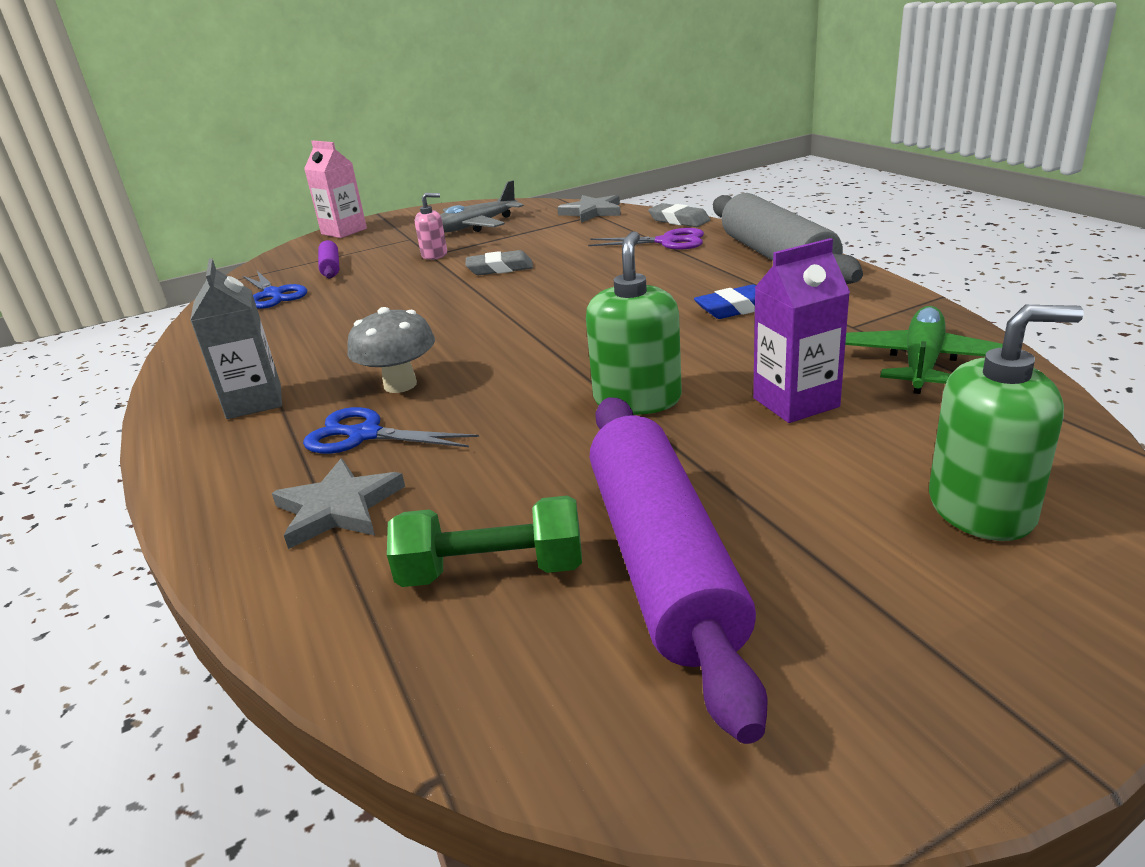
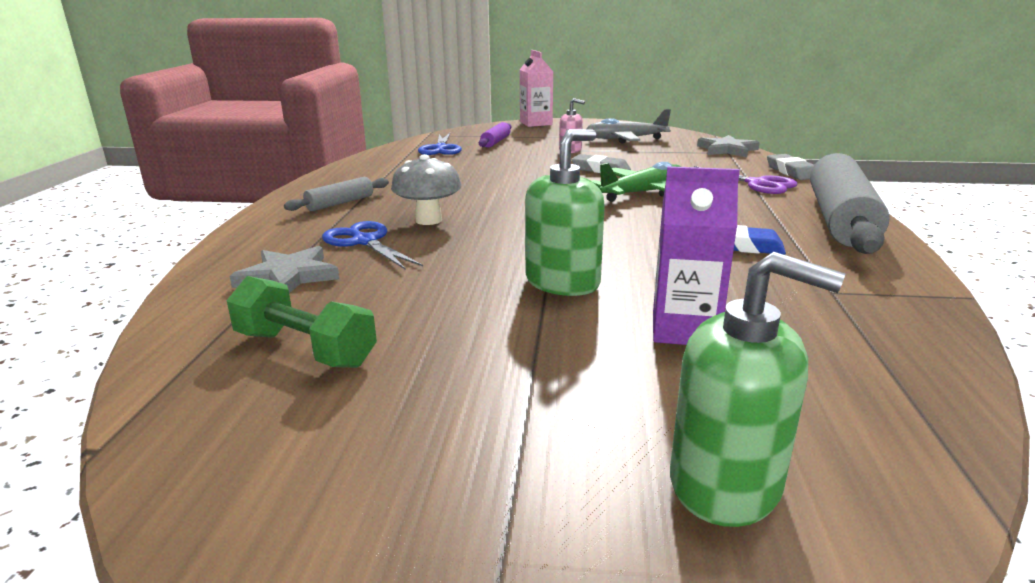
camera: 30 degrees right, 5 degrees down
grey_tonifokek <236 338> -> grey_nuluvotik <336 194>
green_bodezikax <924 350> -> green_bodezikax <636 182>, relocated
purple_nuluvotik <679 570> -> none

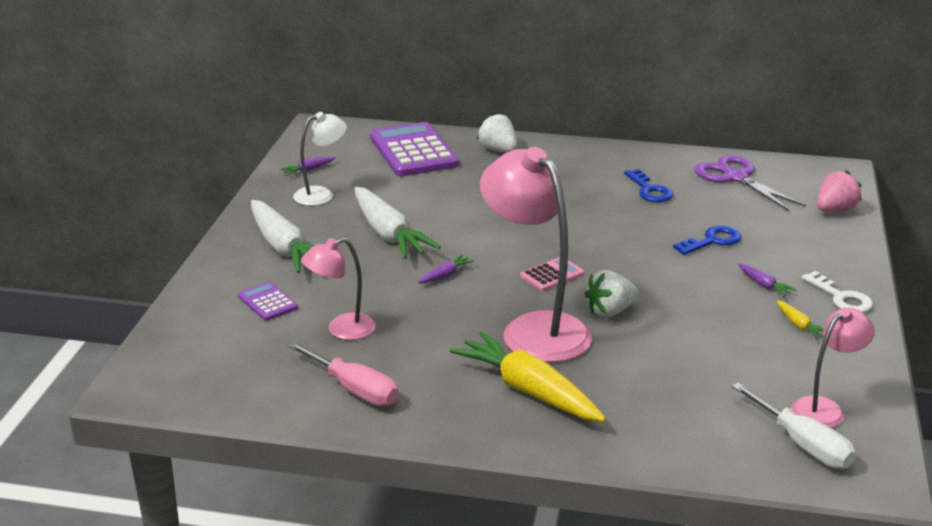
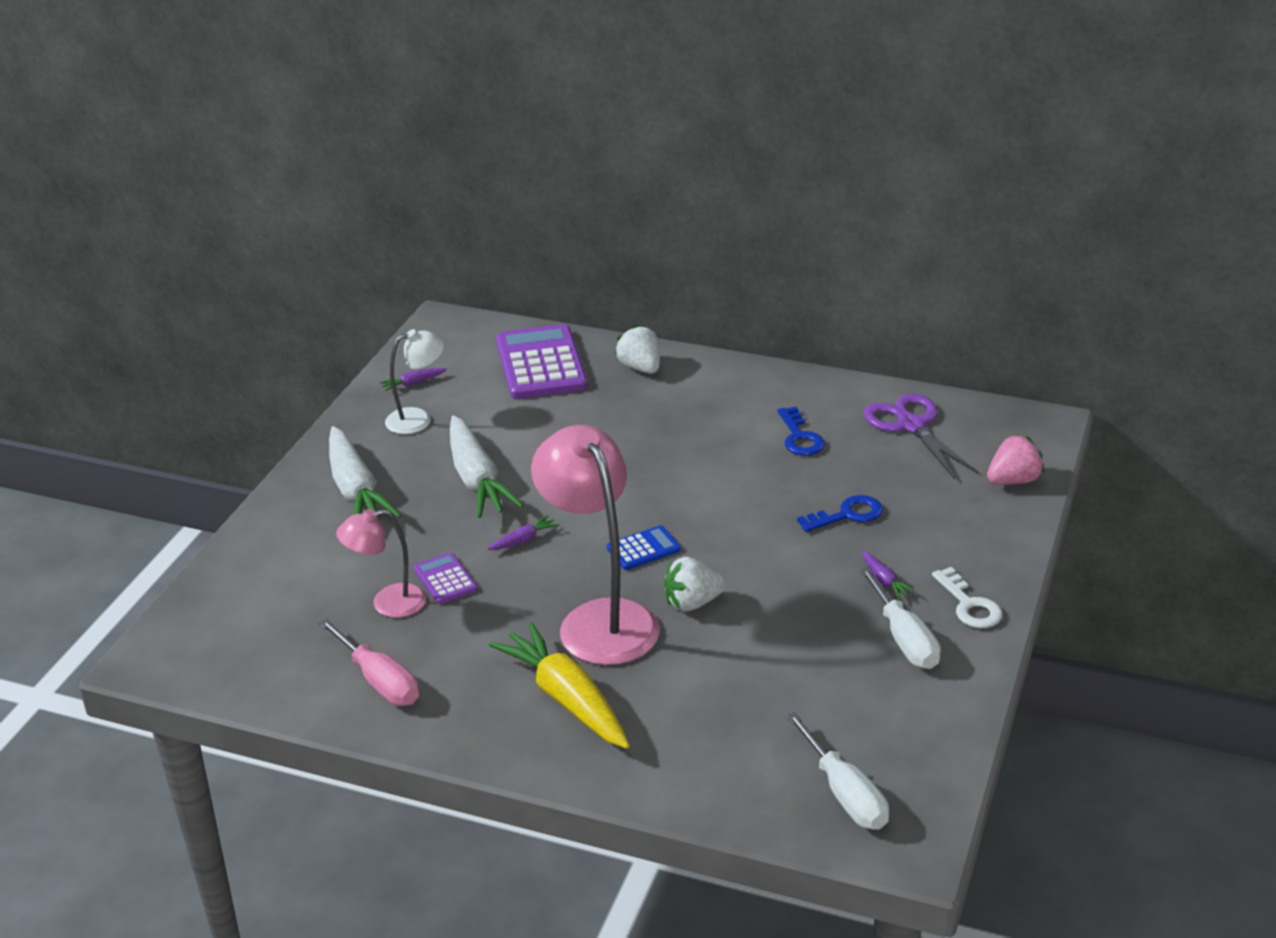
camera: 10 degrees right, 5 degrees up
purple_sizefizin <268 301> -> purple_sizefizin <446 578>, relocated
pink_sizefizin <552 274> -> blue_sizefizin <644 547>
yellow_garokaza <800 319> -> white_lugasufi <900 618>
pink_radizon <833 368> -> none

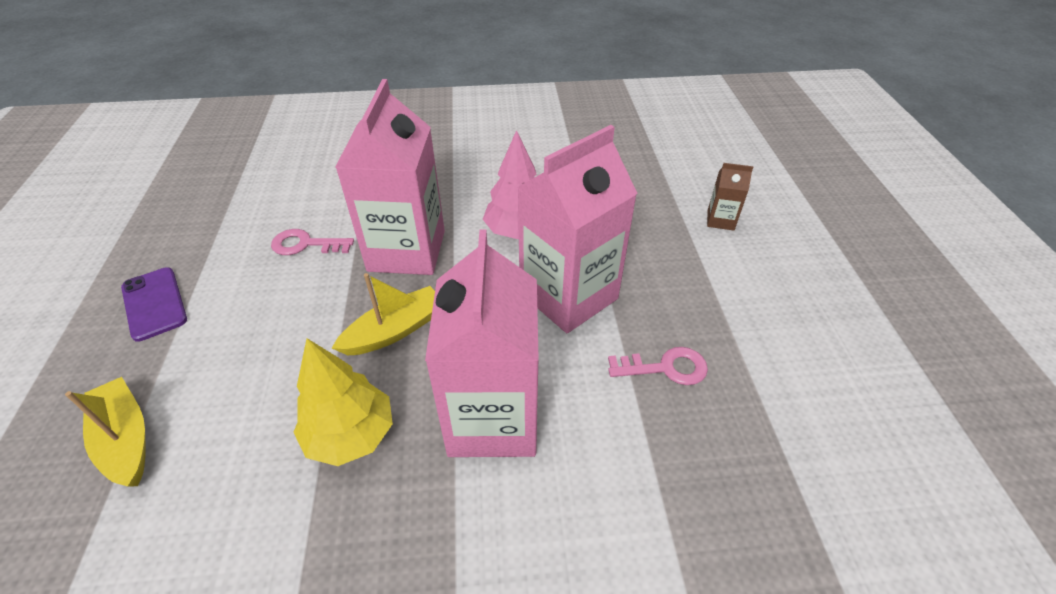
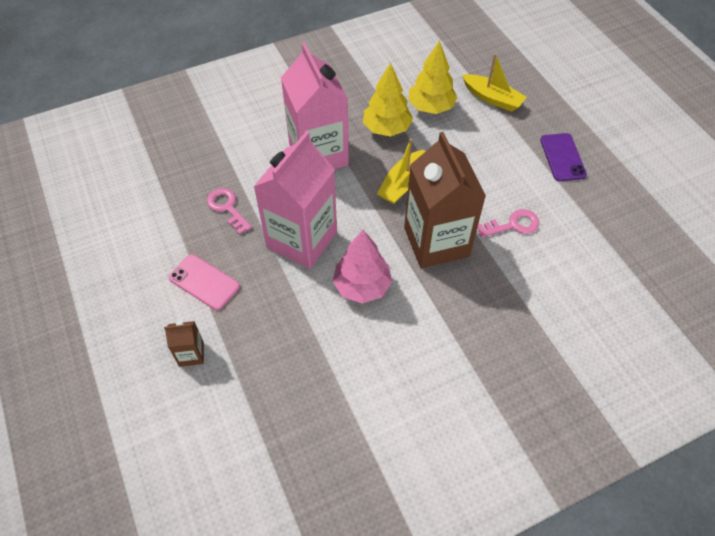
camera: 160 degrees right, 10 degrees up
none -> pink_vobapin <204 282>
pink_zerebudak <658 366> -> pink_zerebudak <229 211>, 75 degrees clockwise
pink_tonifokek <390 177> -> brown_tonifokek <445 200>
none -> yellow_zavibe <433 77>
purple_vobapin <154 304> -> purple_vobapin <563 157>, 45 degrees clockwise

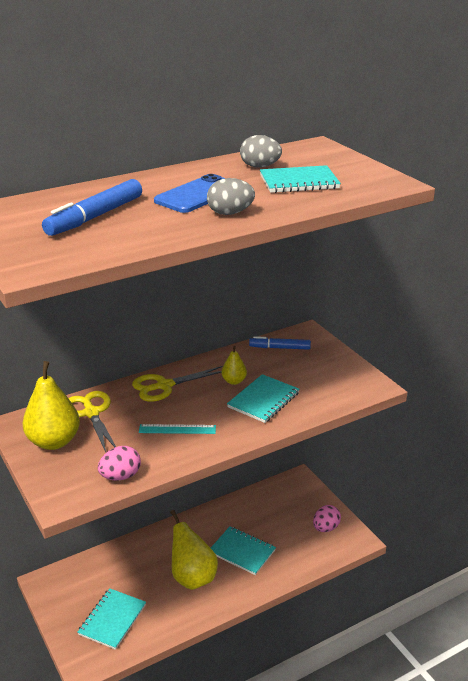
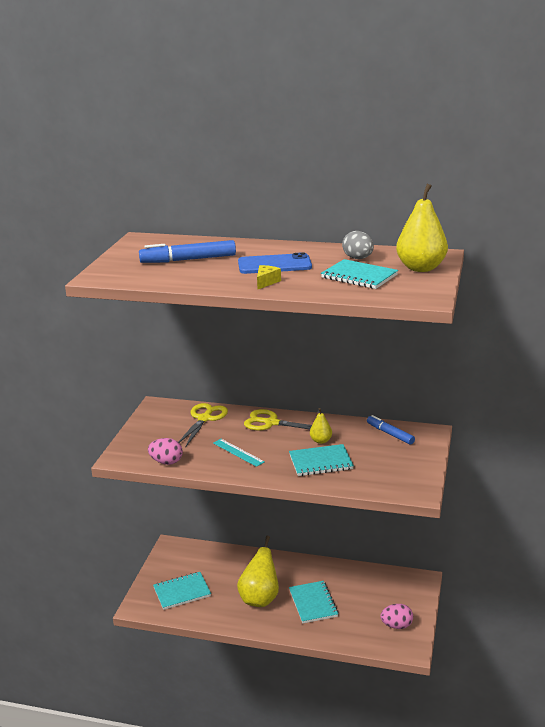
camera: 45 degrees right, 5 degrees down
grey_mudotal <231 196> -> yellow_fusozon <269 277>
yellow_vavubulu <51 405> -> yellow_vavubulu <422 228>, relocated

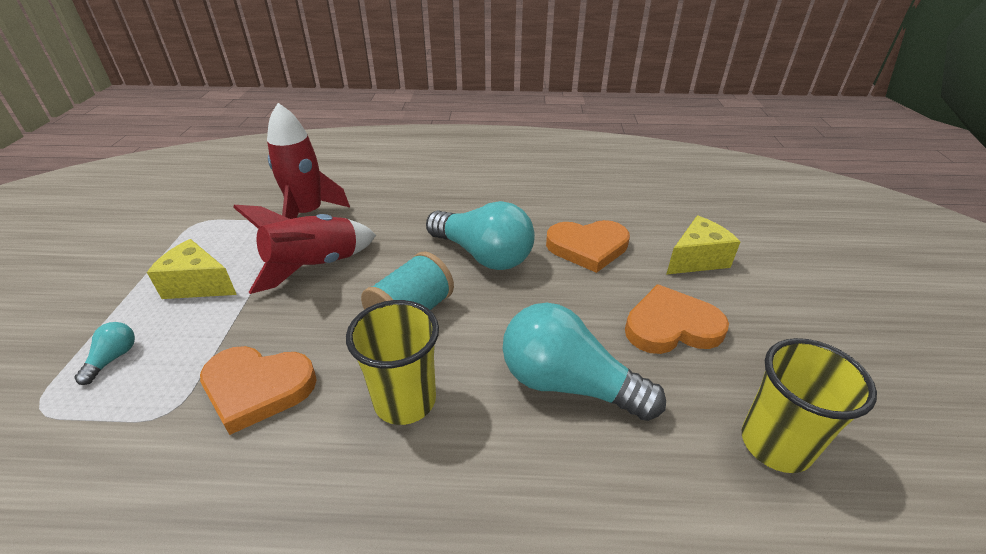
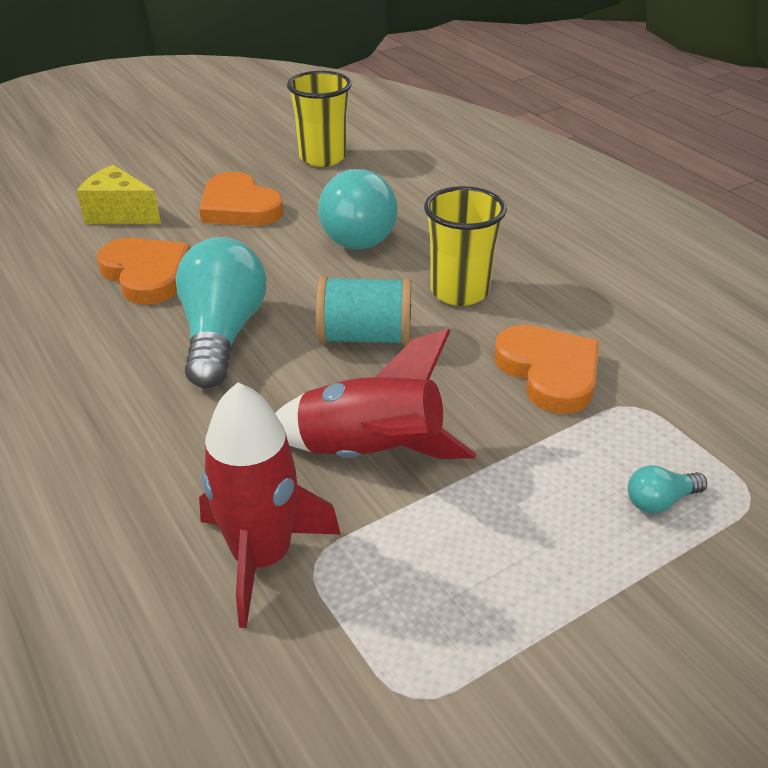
camera: 125 degrees left, 0 degrees up
yellow_fusozon <192 269> -> none

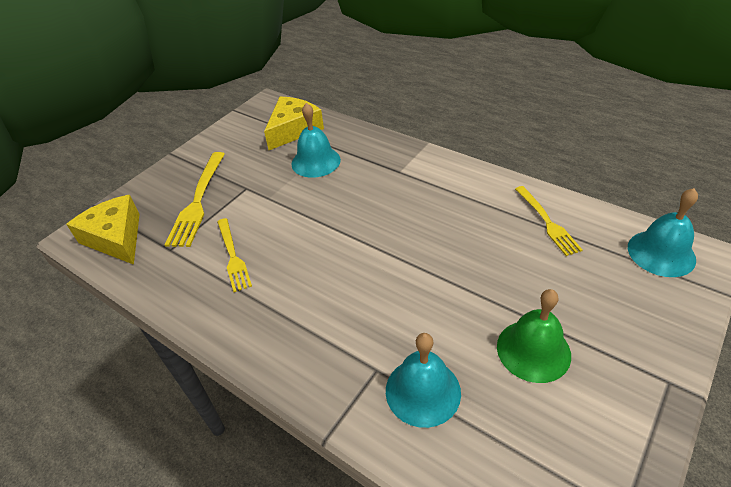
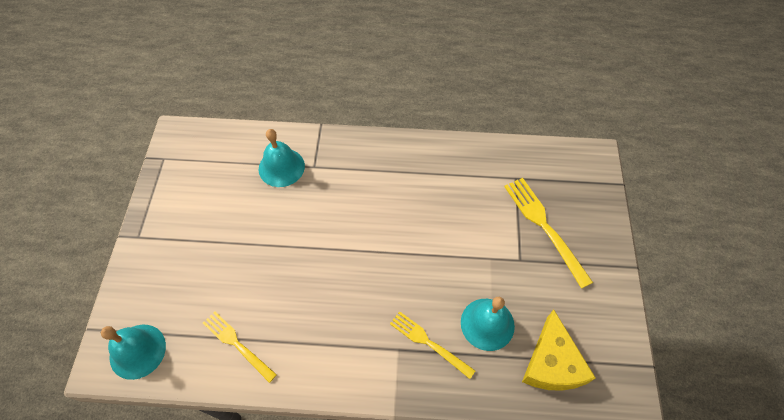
camera: 145 degrees right, 15 degrees up
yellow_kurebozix <234 255> -> yellow_kurebozix <432 345>, relocated
yellow_fusozon <103 230> -> none
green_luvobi <534 336> -> none

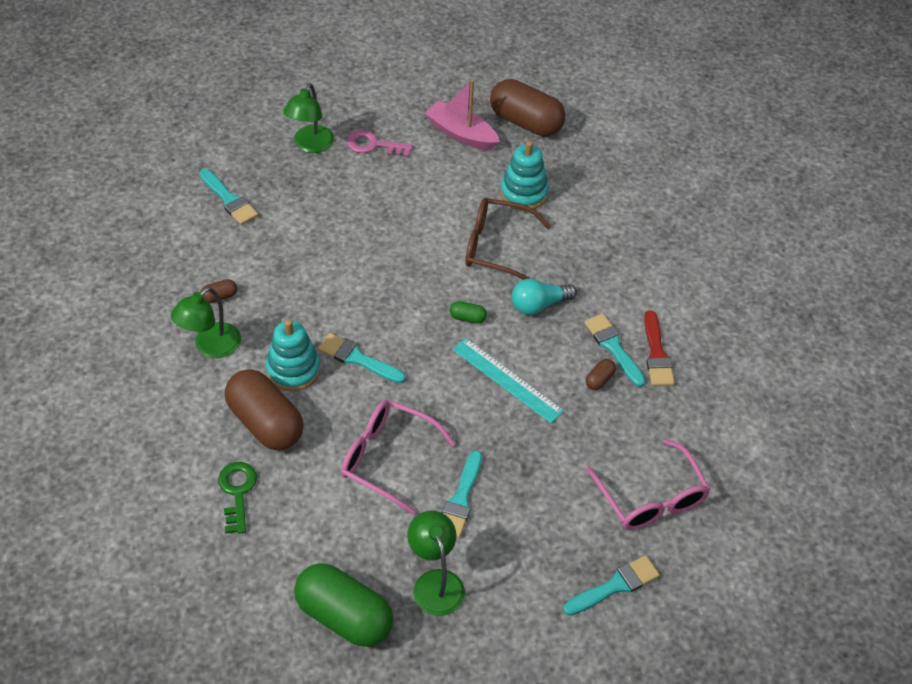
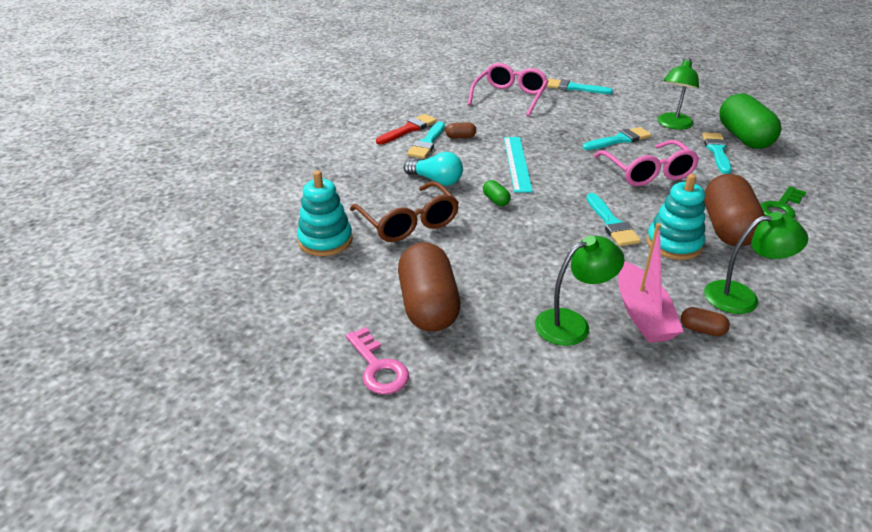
camera: 130 degrees left, 15 degrees down
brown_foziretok <527 107> -> brown_foziretok <429 287>, relocated
green_radizon <308 118> -> green_radizon <579 291>, relocated
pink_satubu <462 115> -> pink_satubu <651 283>, relocated
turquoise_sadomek <228 197> -> turquoise_sadomek <717 153>, relocated

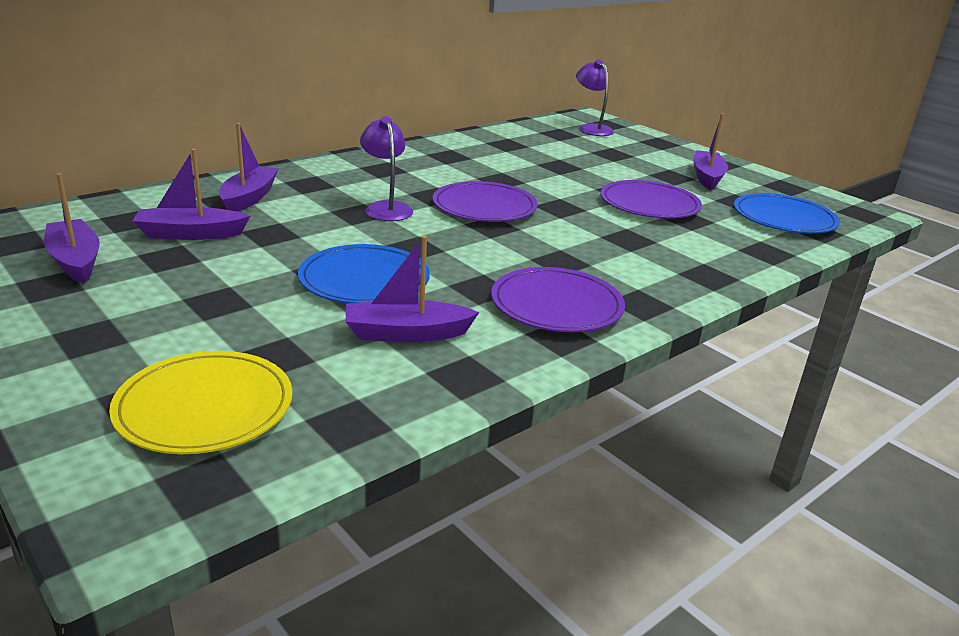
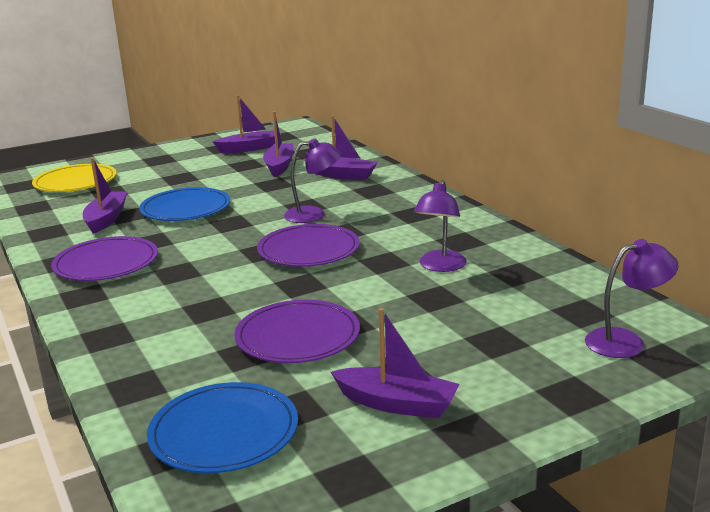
camera: 105 degrees right, 5 degrees down
none -> purple_radizon <440 226>

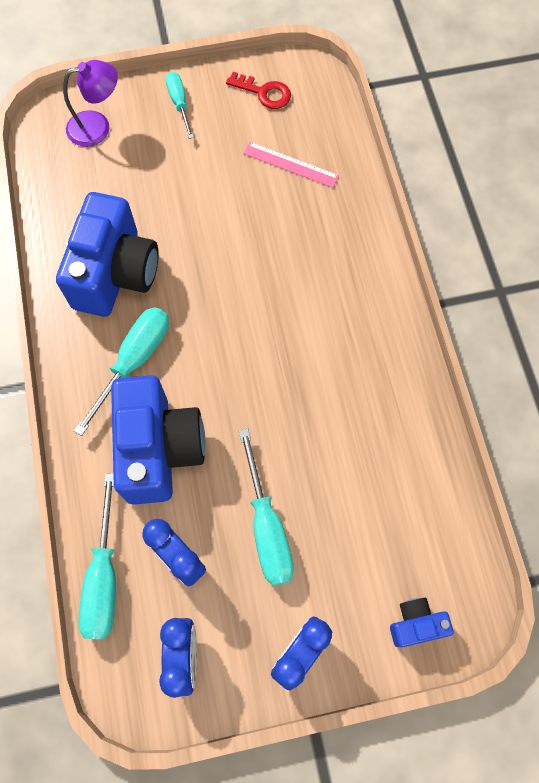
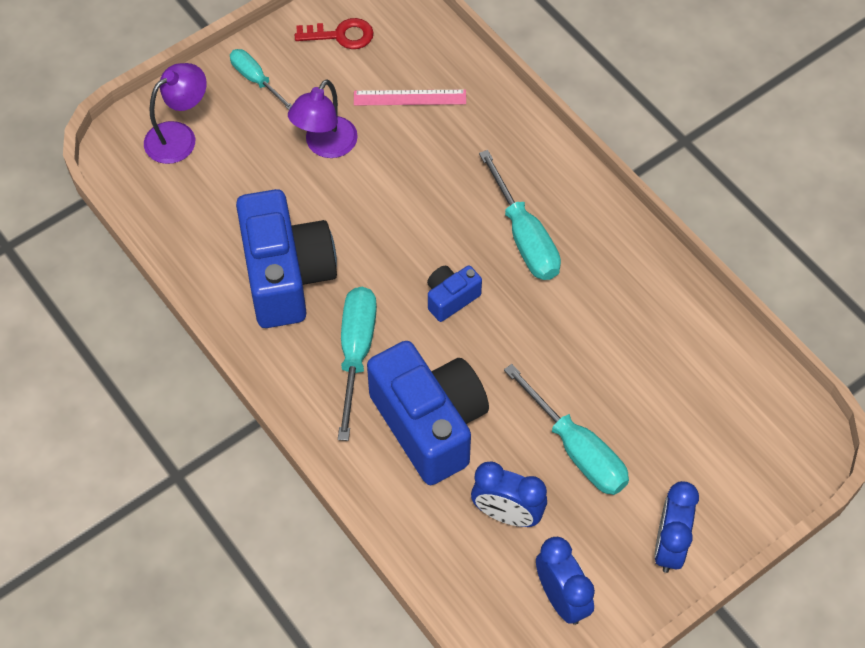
camera: 25 degrees left, 10 degrees down
none -> purple_radizon <323 118>
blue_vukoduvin <421 622> -> blue_vukoduvin <454 293>, relocated
turquoise_lugasufi <97 556> -> turquoise_lugasufi <520 215>, relocated

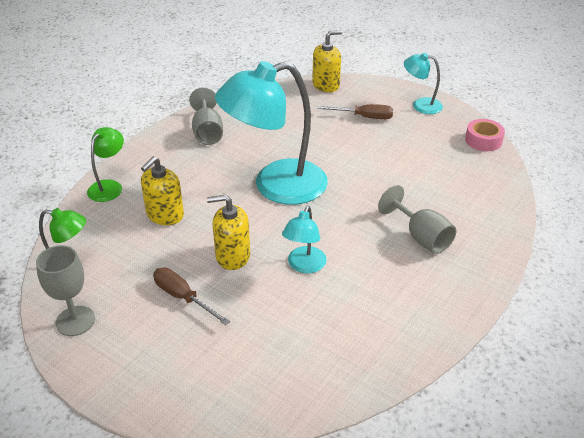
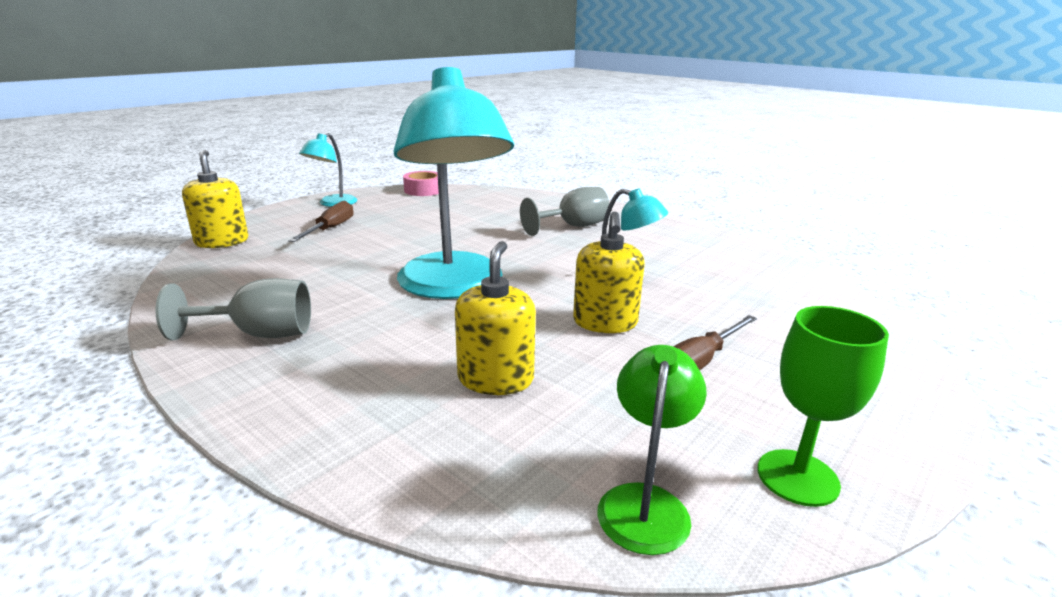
camera: 85 degrees left, 15 degrees down
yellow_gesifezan <162 190> -> yellow_gesifezan <495 318>, 120 degrees counterclockwise
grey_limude <65 290> -> green_limude <823 406>
green_radizon <105 164> -> none

